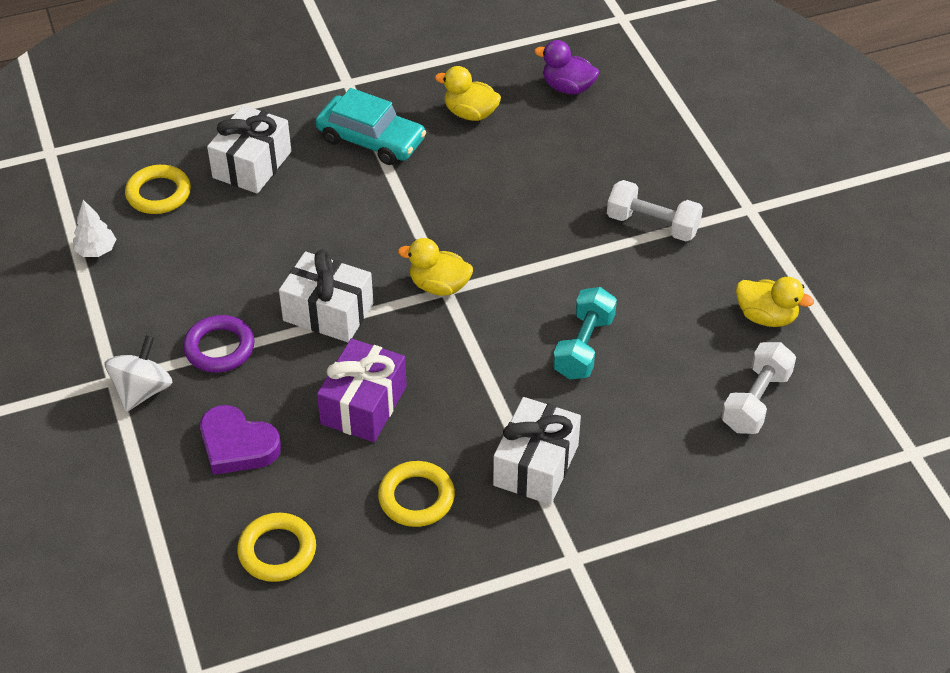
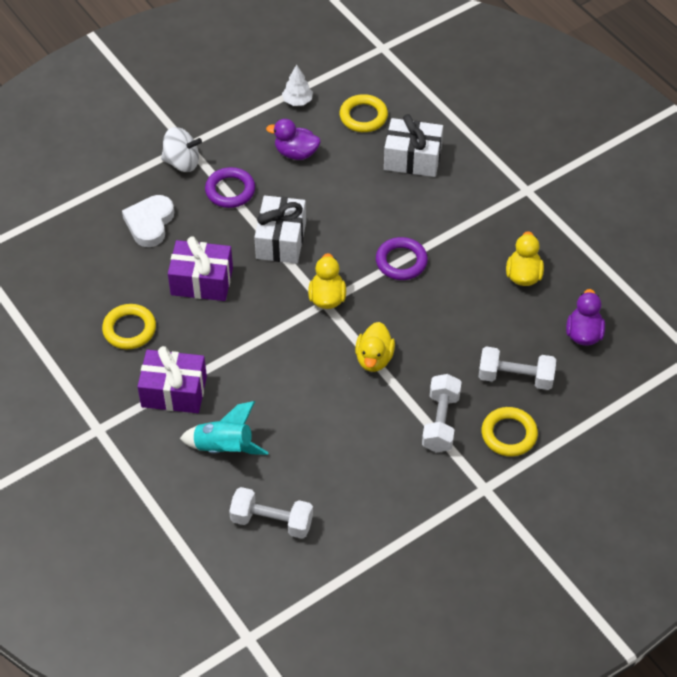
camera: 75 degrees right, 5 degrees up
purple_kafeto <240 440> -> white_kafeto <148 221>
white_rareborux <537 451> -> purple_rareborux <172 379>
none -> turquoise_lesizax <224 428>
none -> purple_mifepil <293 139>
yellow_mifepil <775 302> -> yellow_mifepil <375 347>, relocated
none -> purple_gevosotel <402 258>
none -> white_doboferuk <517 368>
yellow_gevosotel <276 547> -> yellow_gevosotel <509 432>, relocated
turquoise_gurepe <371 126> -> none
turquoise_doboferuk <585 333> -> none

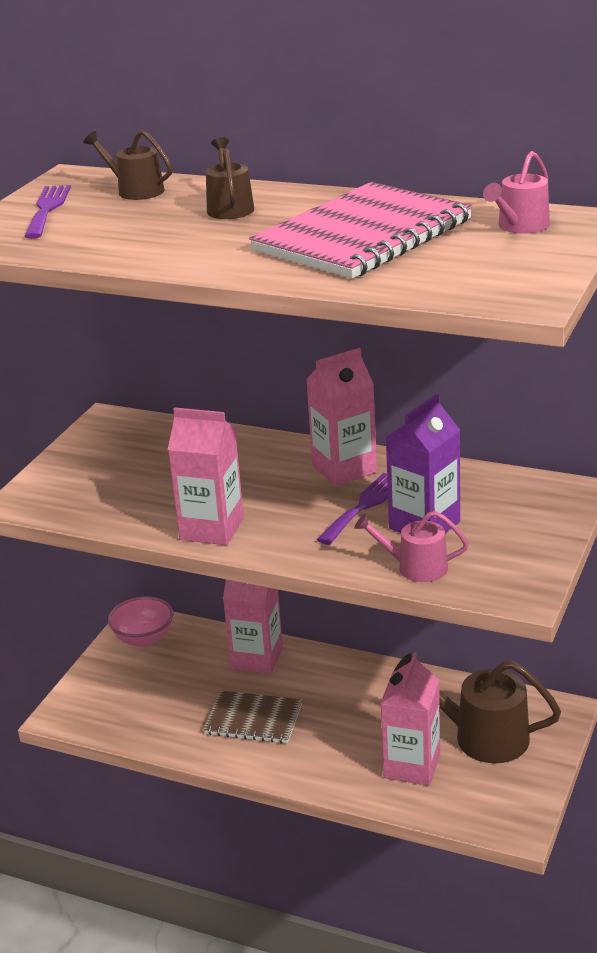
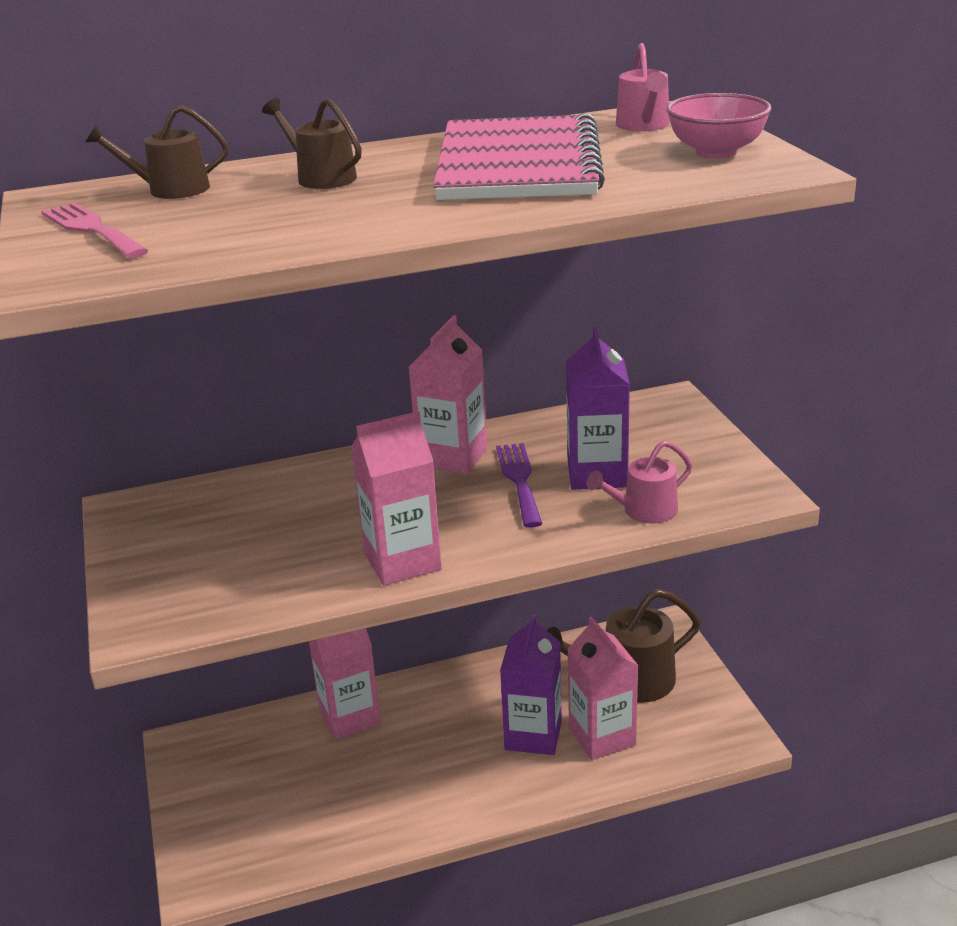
camera: 40 degrees left, 0 degrees up
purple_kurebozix <48 212> -> pink_kurebozix <95 230>
none -> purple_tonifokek <531 684>
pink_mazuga <140 622> -> pink_mazuga <719 126>, relocated
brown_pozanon <252 717> -> none

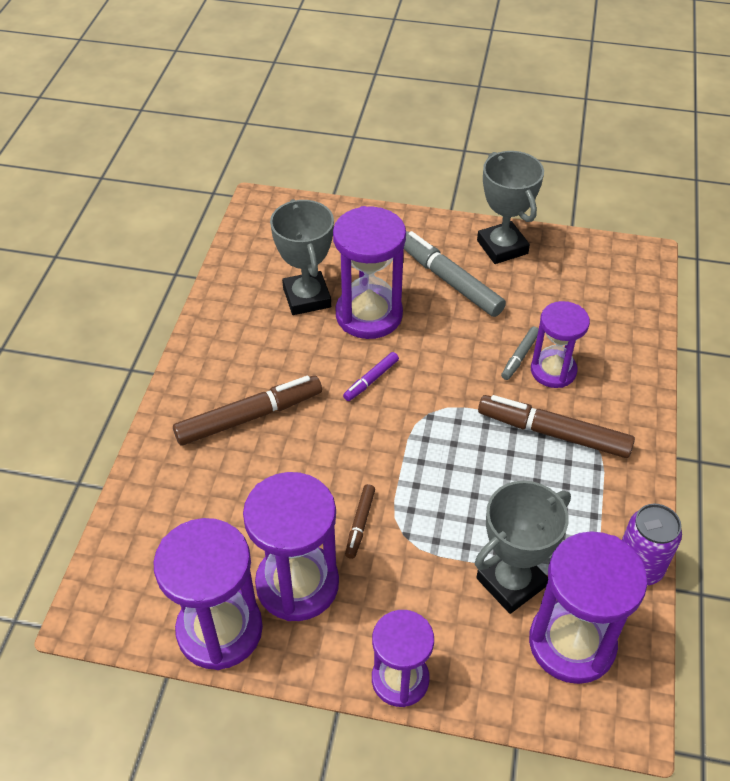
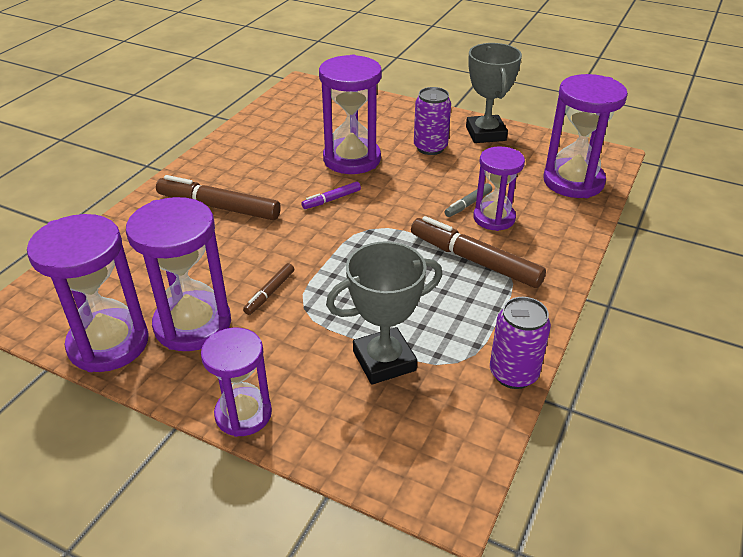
camera: 15 degrees right, 10 degrees down
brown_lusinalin <247 410> -> brown_lusinalin <218 197>, 150 degrees counterclockwise
grey_lusinalin <455 274> -> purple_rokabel <432 121>
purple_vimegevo <588 607> -> purple_vimegevo <585 136>, relocated
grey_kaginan <302 257> -> none

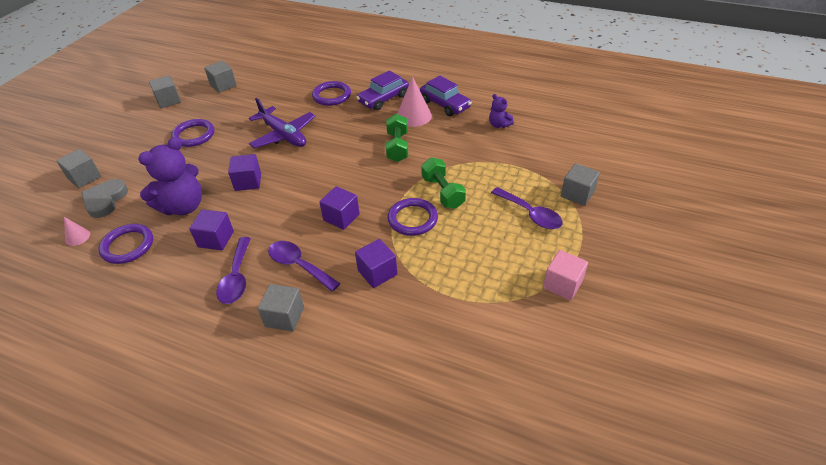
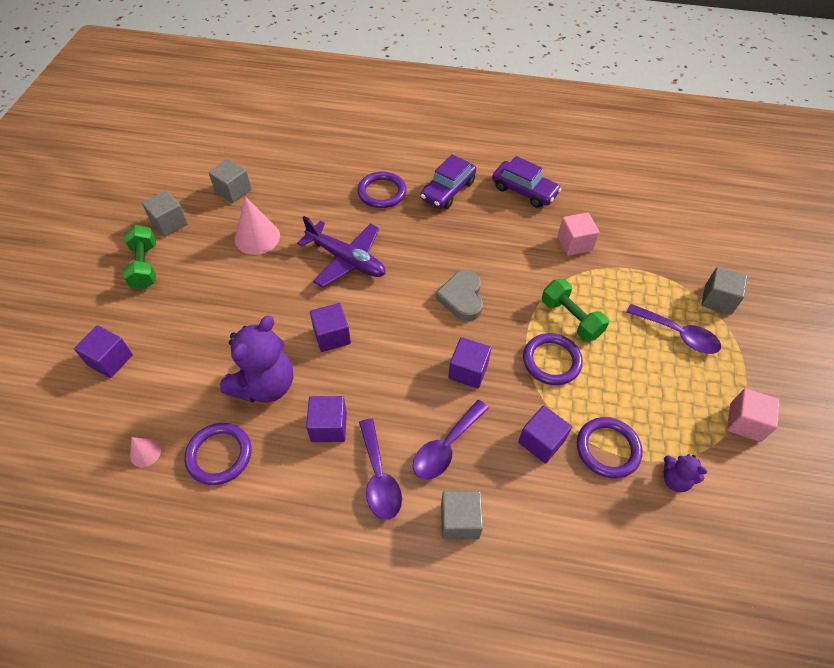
camera: 15 degrees left, 10 degrees up
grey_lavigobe <78 168> -> purple_lavigobe <103 351>
green_doboferuk <397 138> -> green_doboferuk <139 257>, relocated
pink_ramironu <414 102> -> pink_ramironu <257 225>, relocated
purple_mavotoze <304 266> -> purple_mavotoze <451 440>, 75 degrees counterclockwise
grey_kafeto <104 198> -> grey_kafeto <459 295>, relocated
none -> pink_lavigobe <578 234>
purple_gevosotel <193 133> -> purple_gevosotel <610 447>, relocated
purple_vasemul <501 111> -> purple_vasemul <685 473>, relocated

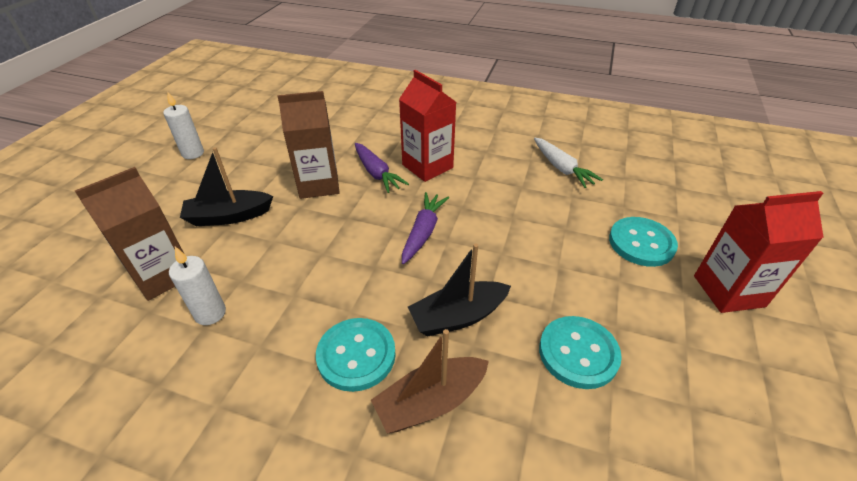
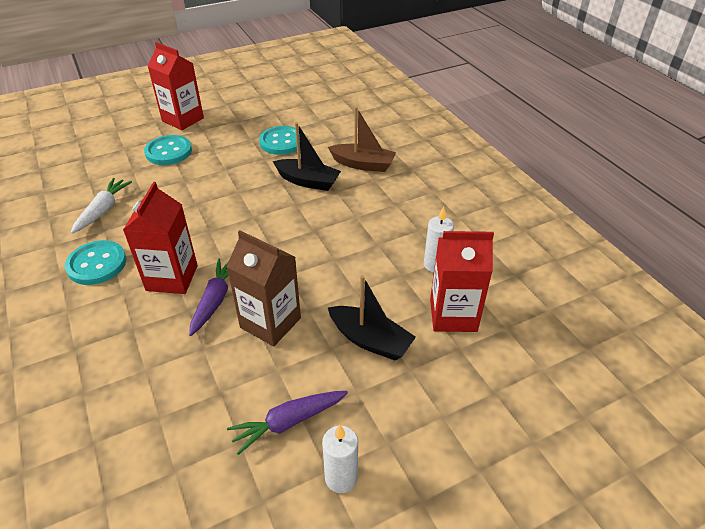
camera: 135 degrees left, 0 degrees up
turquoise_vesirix <356 355> -> turquoise_vesirix <95 262>, relocated
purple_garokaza <425 228> -> purple_garokaza <287 423>, relocated
brown_tonifokek <129 234> -> red_tonifokek <462 281>

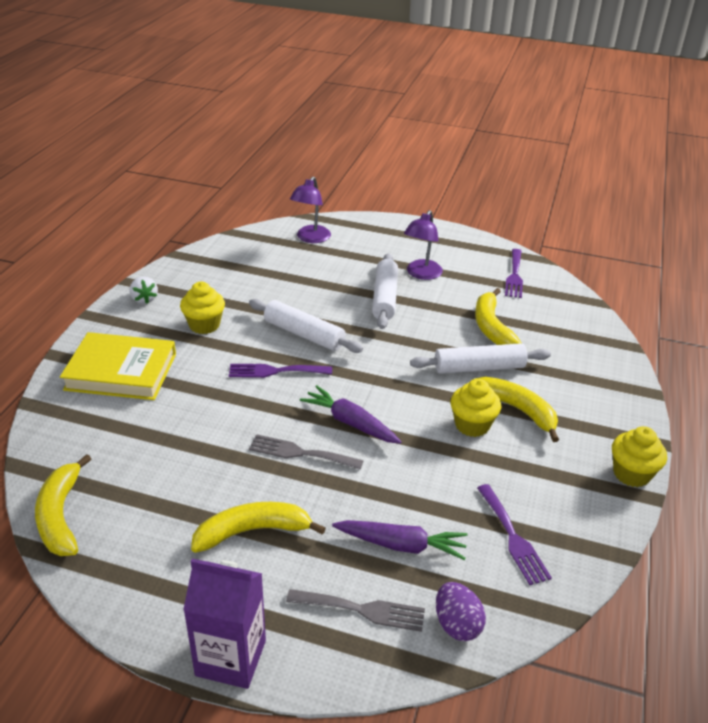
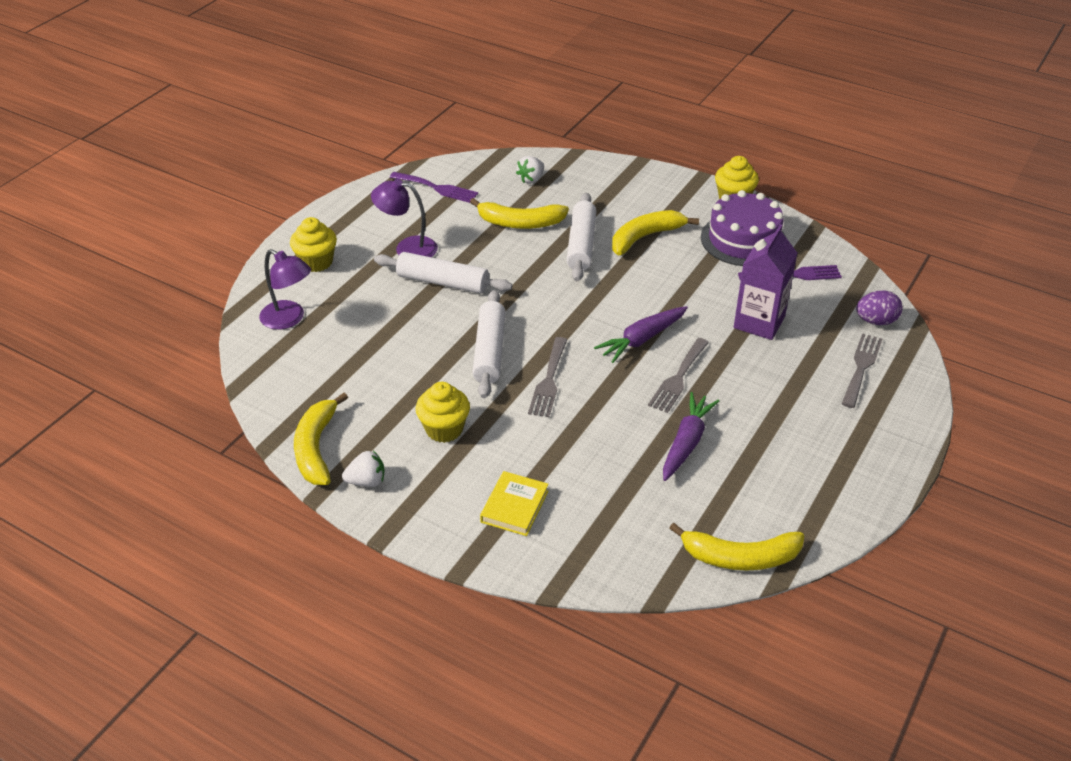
camera: 75 degrees left, 5 degrees up
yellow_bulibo <475 408> -> yellow_bulibo <313 244>, relocated
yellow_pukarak <258 527> -> yellow_pukarak <321 439>, relocated
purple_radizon <423 245> -> purple_radizon <404 218>, 150 degrees clockwise
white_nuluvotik <306 326> -> white_nuluvotik <489 344>, 45 degrees counterclockwise
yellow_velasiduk <118 366> -> yellow_velasiduk <514 503>, x0.56
none -> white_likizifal <530 170>
purple_kurebozix <280 371> -> grey_kurebozix <547 377>
purple_garokaza <400 540> -> purple_garokaza <691 436>, relocated
none -> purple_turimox <743 228>
purple_tonifokek <224 623> -> purple_tonifokek <765 282>, relocated

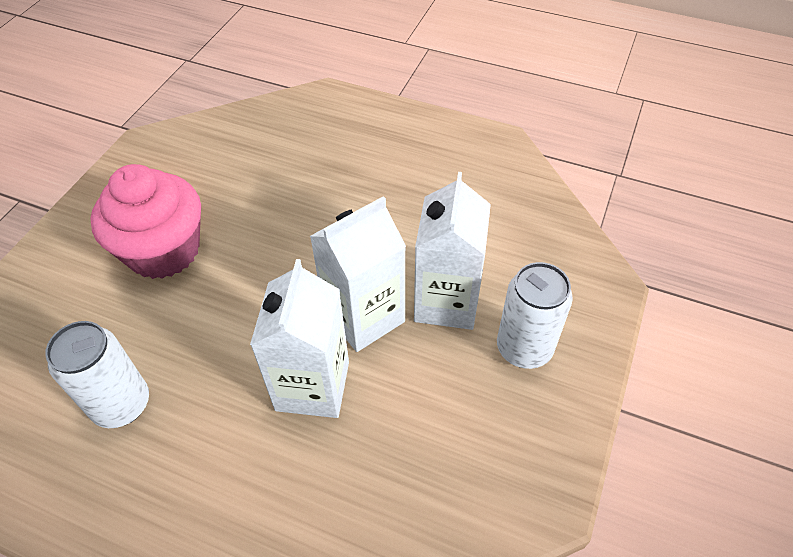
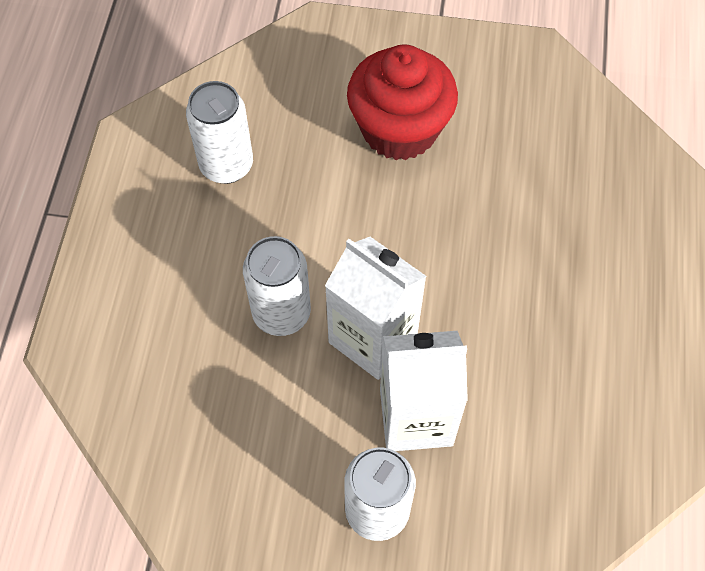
camera: 75 degrees right, 10 degrees up
white_tonifokek <299 338> -> white_rokabel <277 286>
pink_bulibo <145 221> -> red_bulibo <402 102>

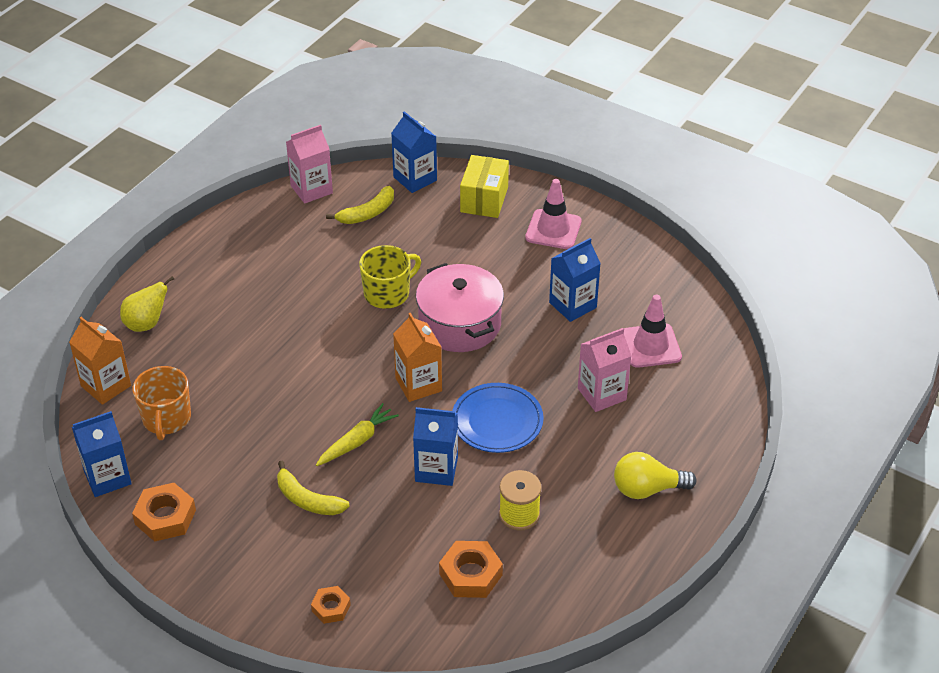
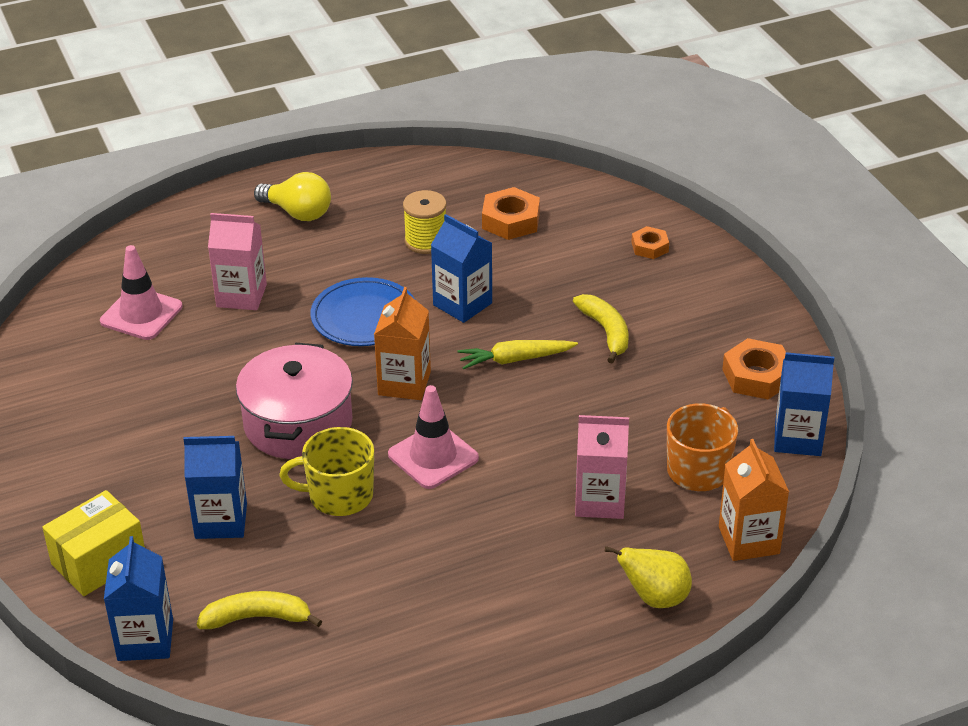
camera: 145 degrees left, 5 degrees down
blue_tonifokek <575 280> -> blue_tonifokek <215 487>, relocated
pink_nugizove <553 214> -> pink_nugizove <433 437>, relocated
pink_tonifokek <309 164> -> pink_tonifokek <602 467>, relocated

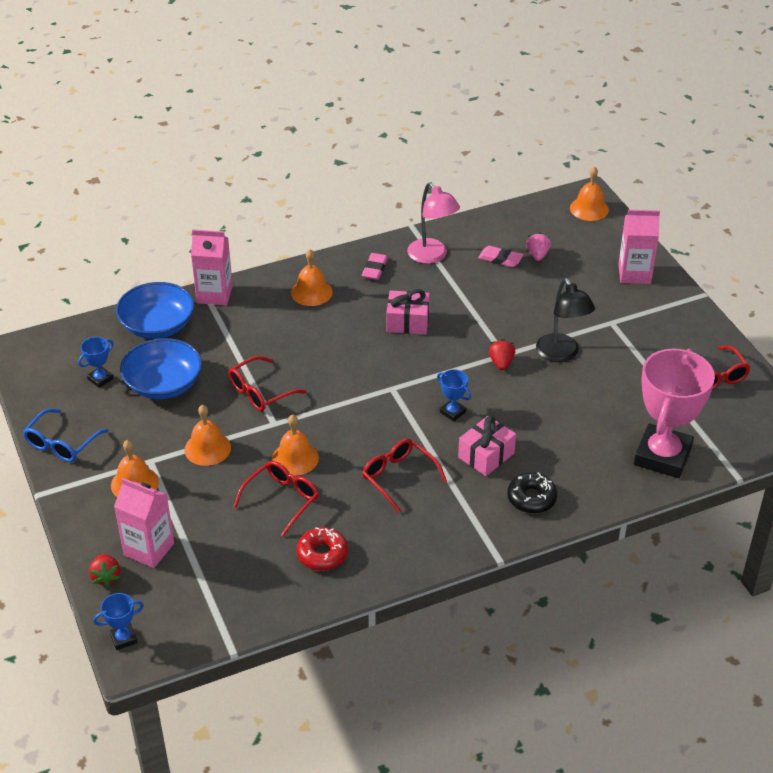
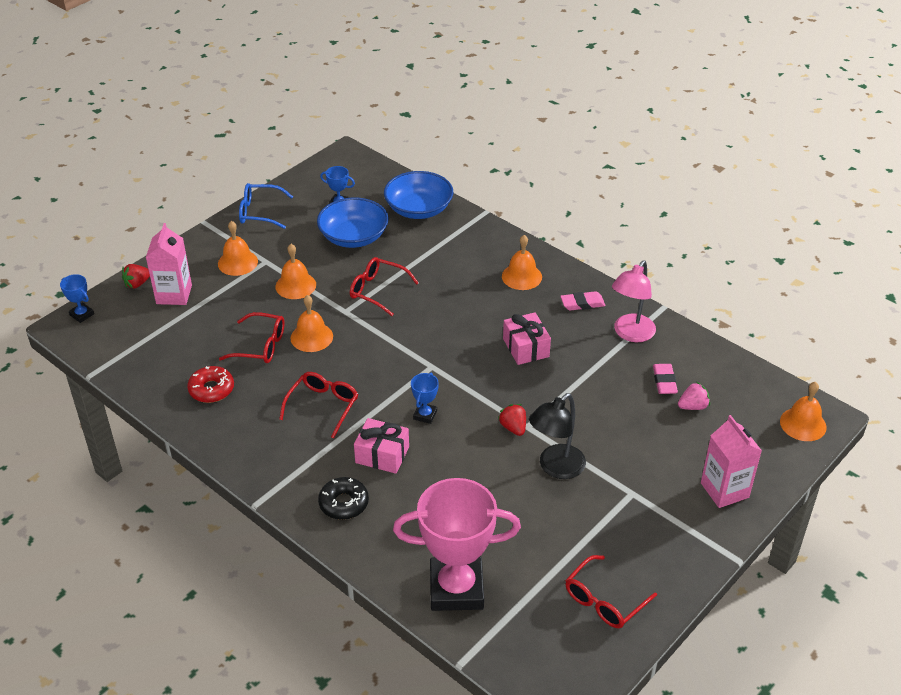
camera: 65 degrees right, 0 degrees up
red_likizifal <502 354> -> red_likizifal <512 420>, 90 degrees counterclockwise
pink_tonifokek <212 267> -> none

